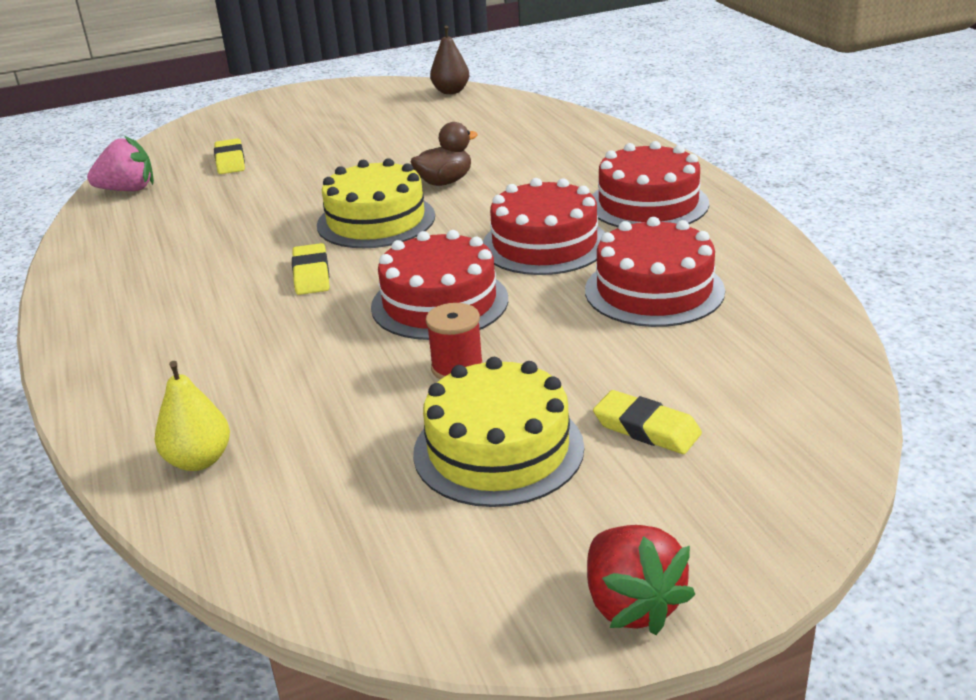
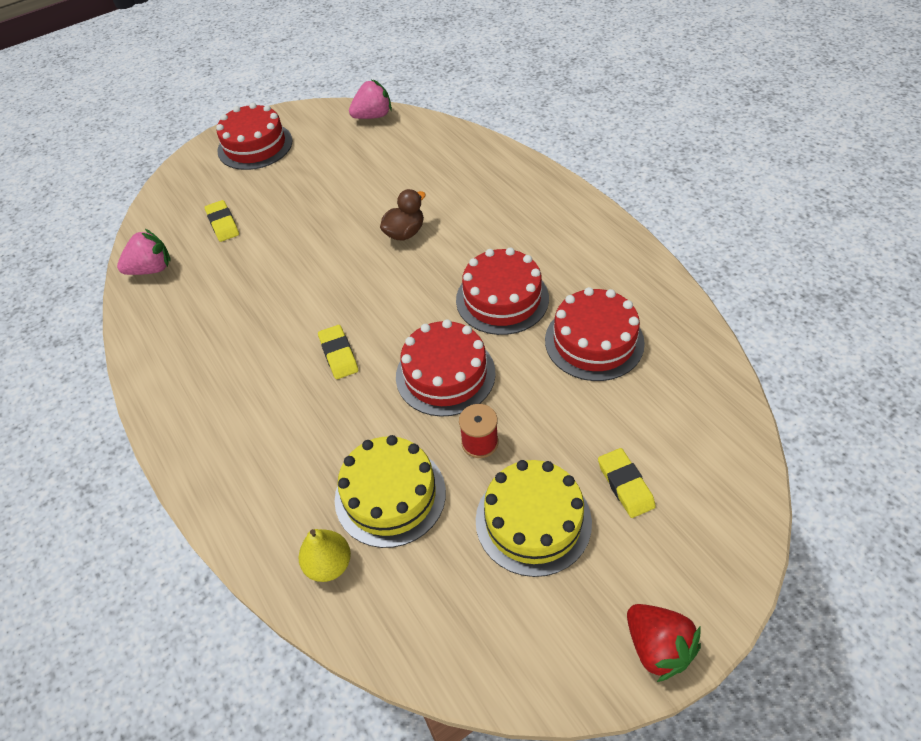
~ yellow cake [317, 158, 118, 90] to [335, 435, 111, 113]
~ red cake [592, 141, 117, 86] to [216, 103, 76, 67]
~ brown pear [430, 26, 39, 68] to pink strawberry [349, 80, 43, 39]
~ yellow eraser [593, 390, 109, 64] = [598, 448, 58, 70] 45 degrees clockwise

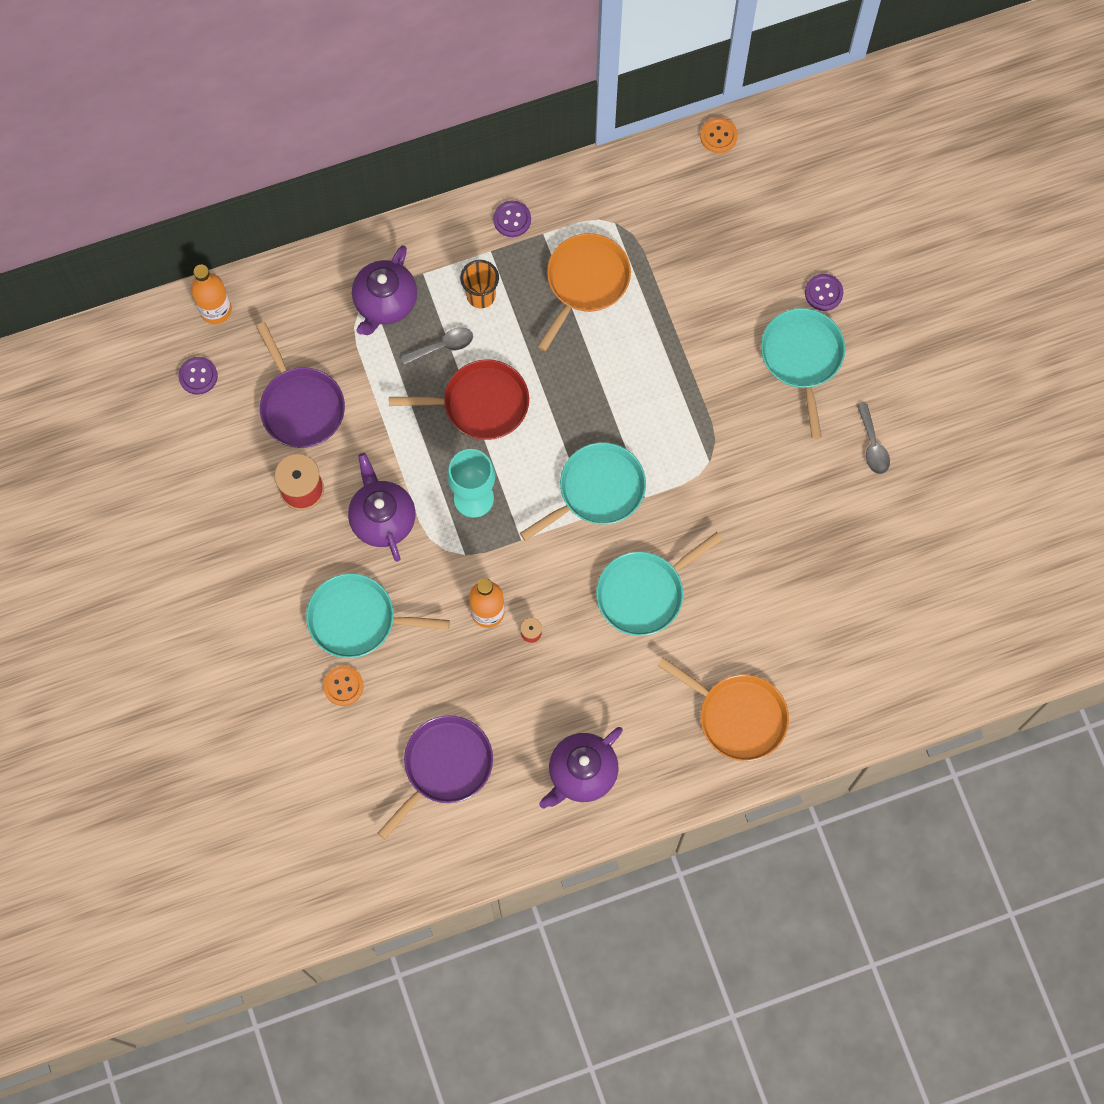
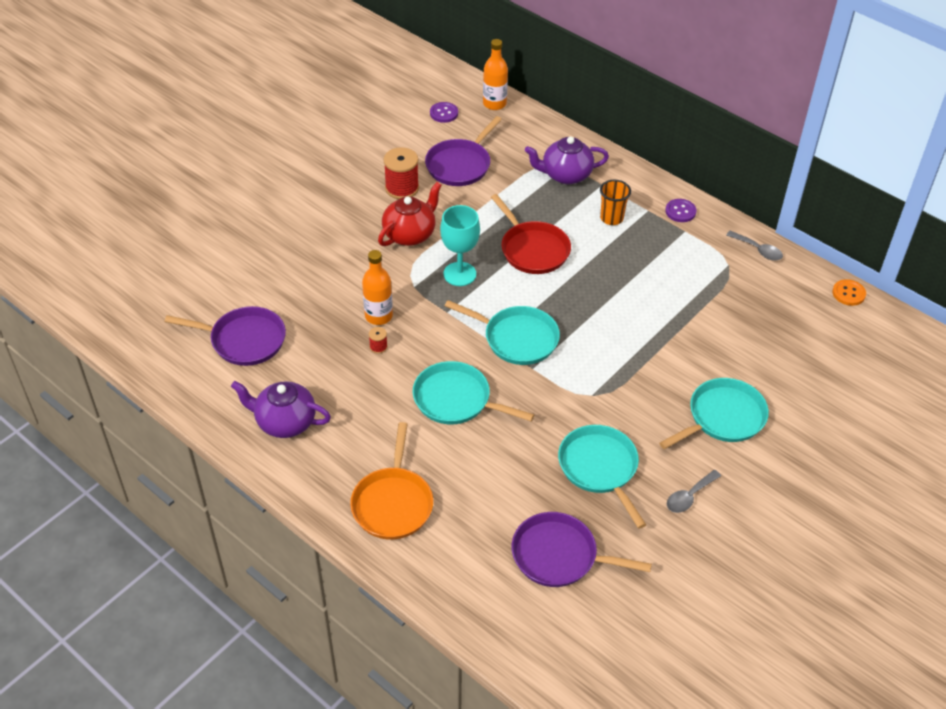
- orange button [323, 666, 41, 40]
- orange pan [538, 233, 93, 118]
- purple button [805, 274, 38, 37]
+ purple pan [512, 512, 140, 75]
~ turquoise pan [306, 573, 144, 85] to [558, 425, 88, 104]
~ grey spoon [401, 327, 72, 38] to [726, 231, 57, 29]
~ purple teapot [348, 453, 67, 109] to red teapot [378, 182, 64, 64]

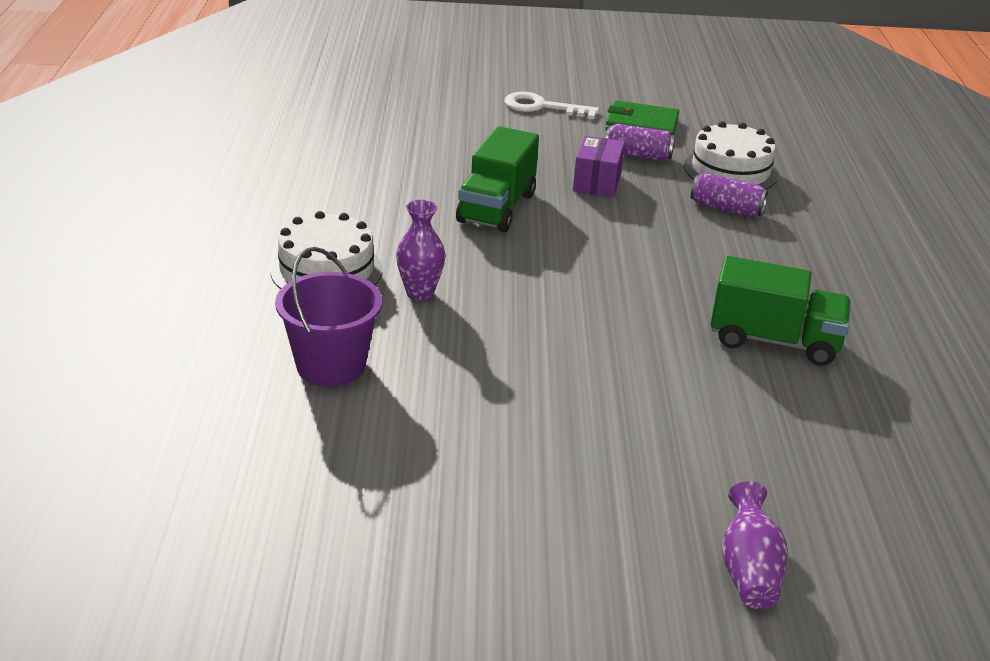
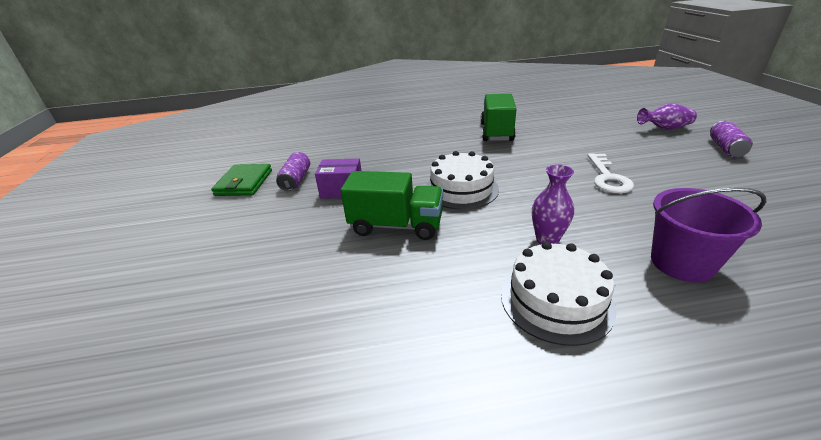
~ white key [505, 92, 94, 27] to [587, 153, 47, 40]
~ white cake [684, 121, 94, 69] to [426, 151, 73, 59]
~ purple can [691, 172, 77, 45] to [710, 121, 43, 36]

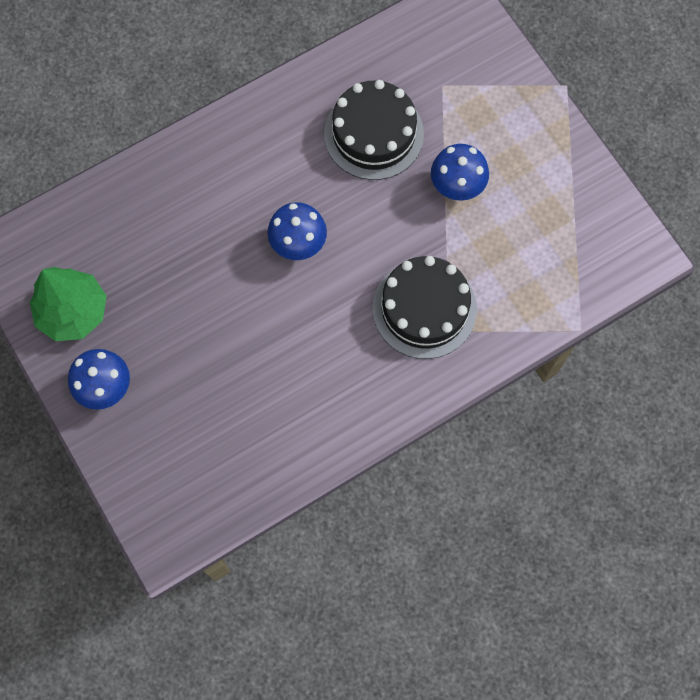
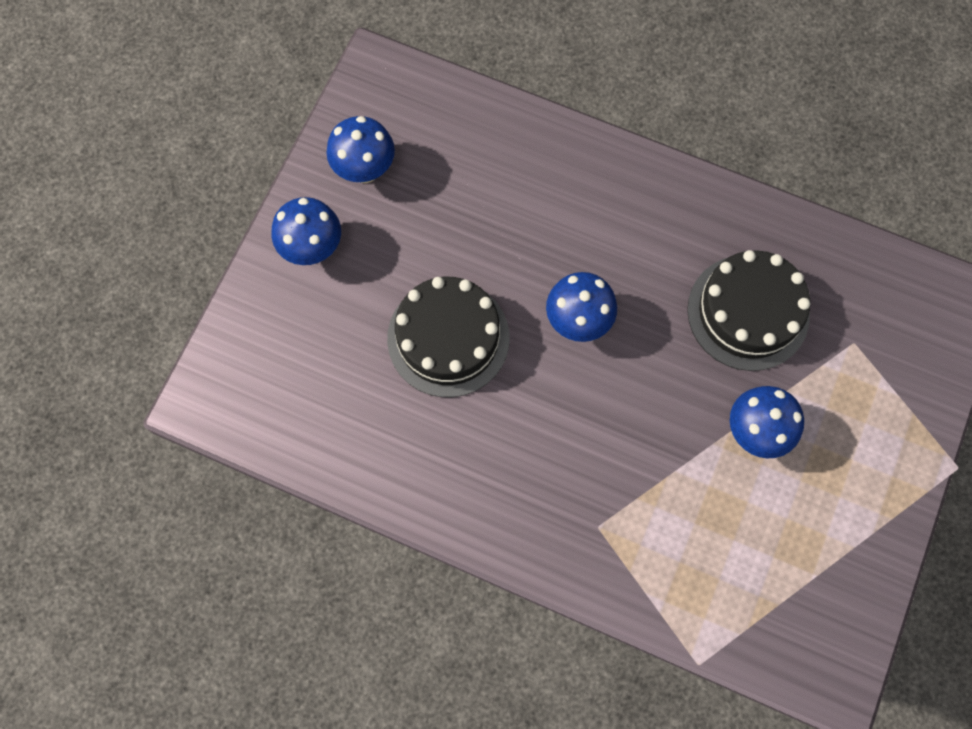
~ black cake [373, 256, 104, 103] to [387, 277, 122, 120]
~ green tree [30, 267, 77, 74] to blue mushroom [326, 116, 69, 67]

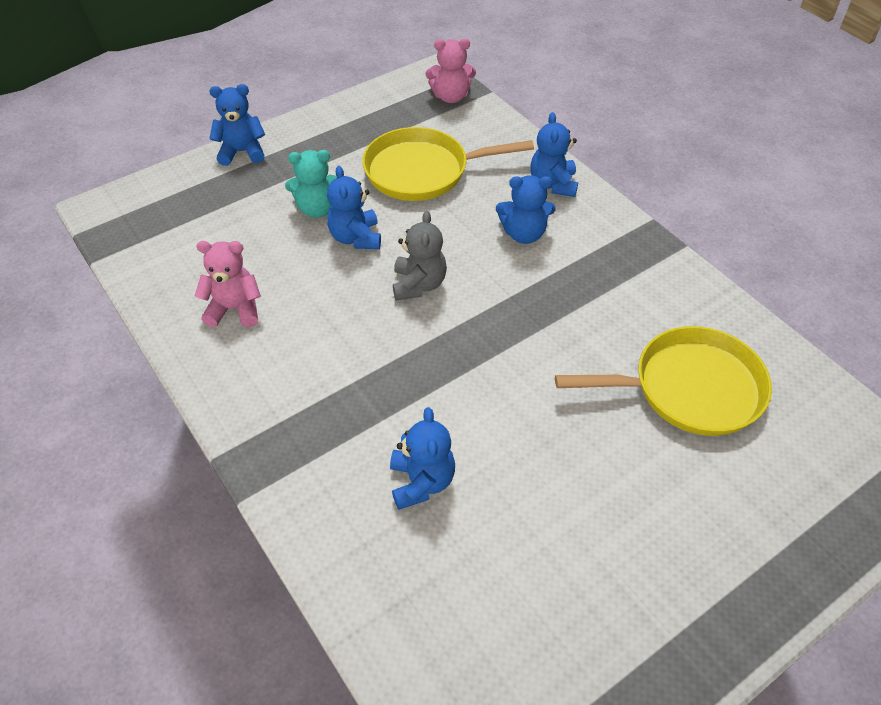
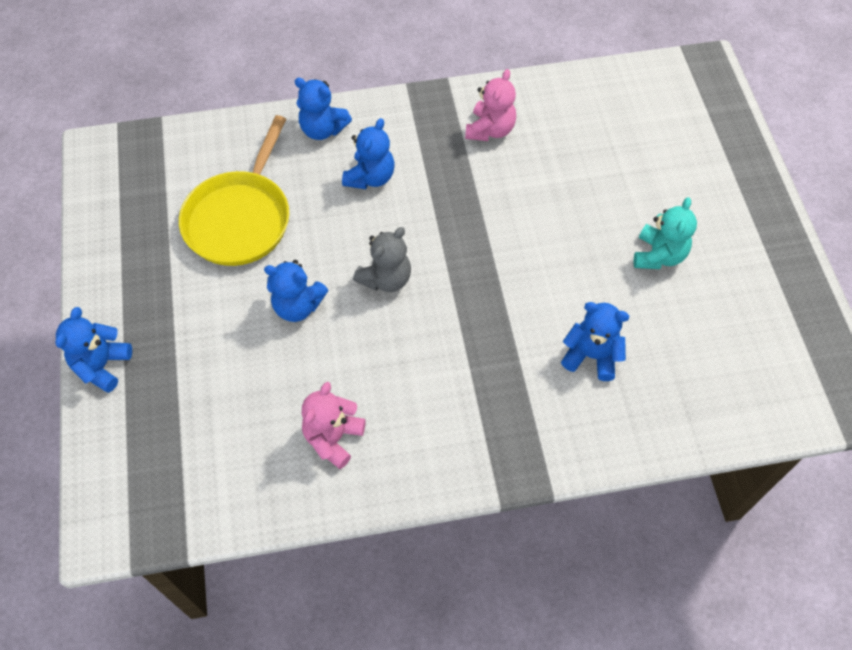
- yellow pan [555, 326, 217, 110]
~ turquoise teddy bear [285, 150, 52, 68] to [633, 197, 64, 72]
~ pink teddy bear [425, 38, 51, 65] to [465, 69, 51, 72]
~ grey teddy bear [393, 211, 54, 90] = [353, 227, 58, 65] 105 degrees clockwise

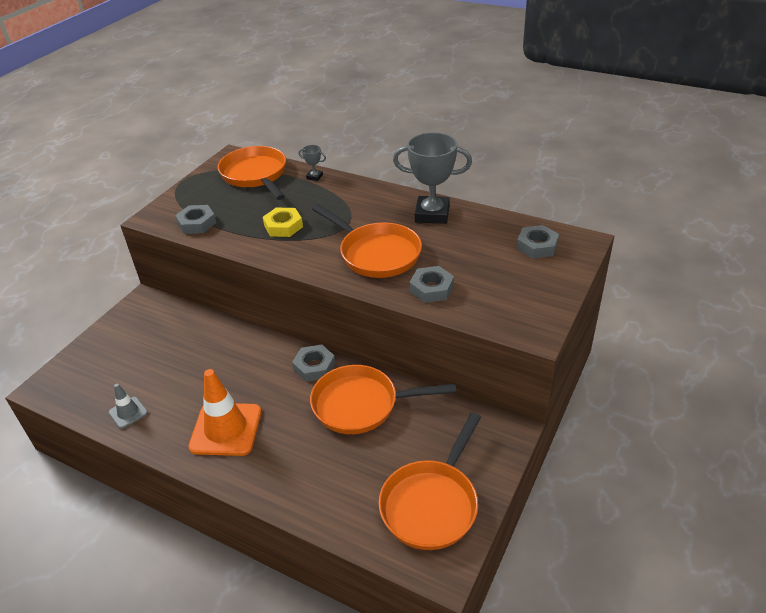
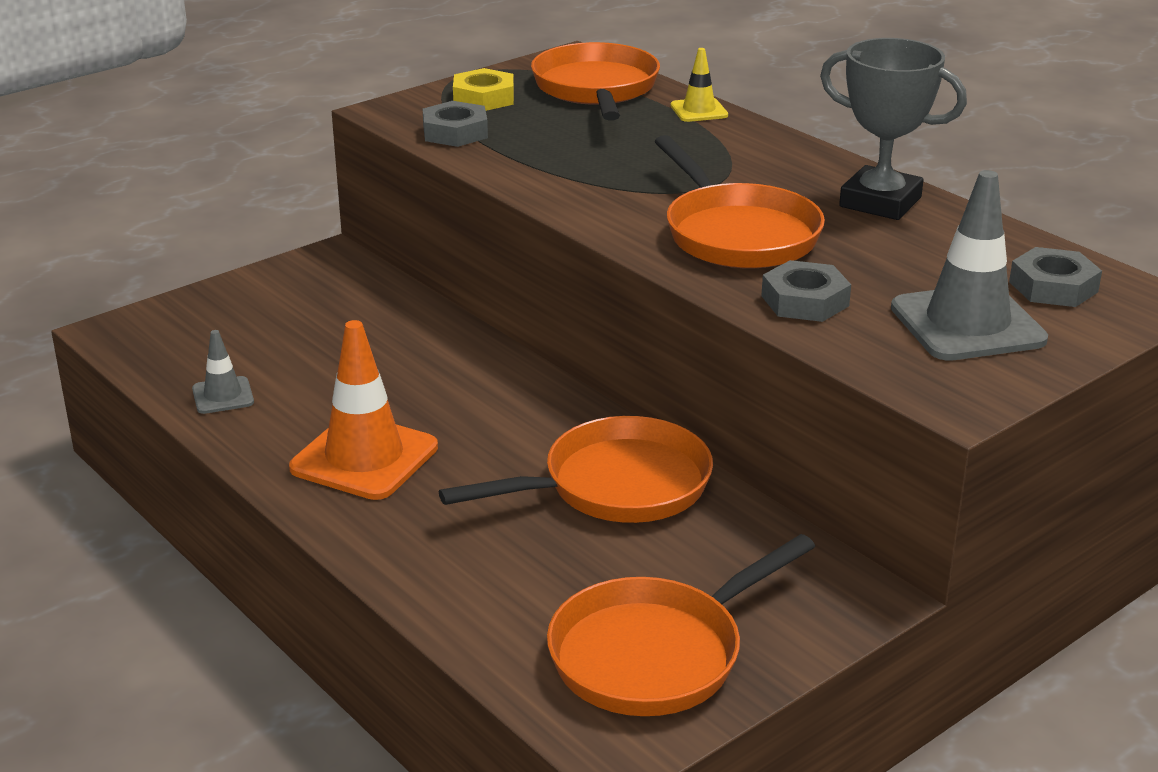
- grey nut [292, 345, 43, 37]
+ grey traffic cone [891, 170, 157, 191]
~ yellow nut [263, 208, 40, 29] to [453, 68, 61, 43]
~ grey trophy [298, 145, 28, 36] to yellow traffic cone [670, 48, 58, 74]
~ orange pan [310, 365, 146, 69] = [439, 416, 274, 107] 135 degrees clockwise

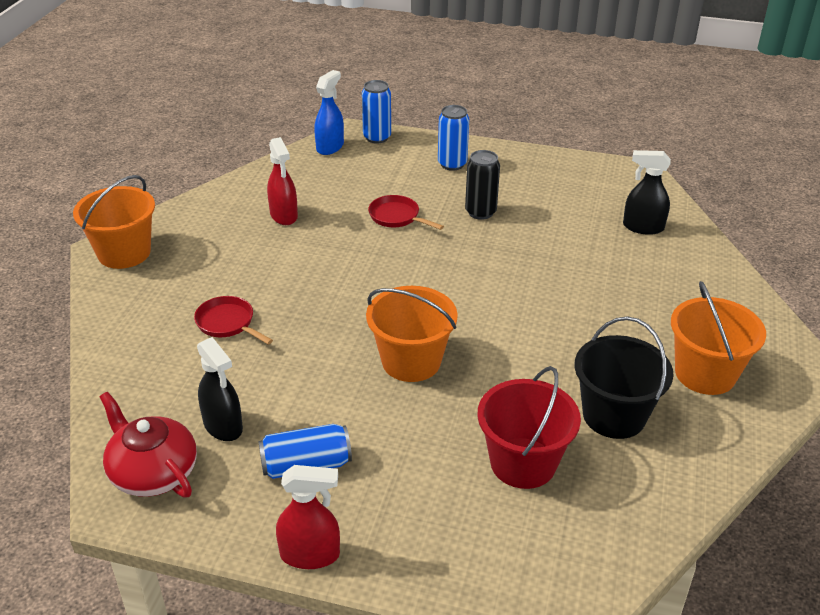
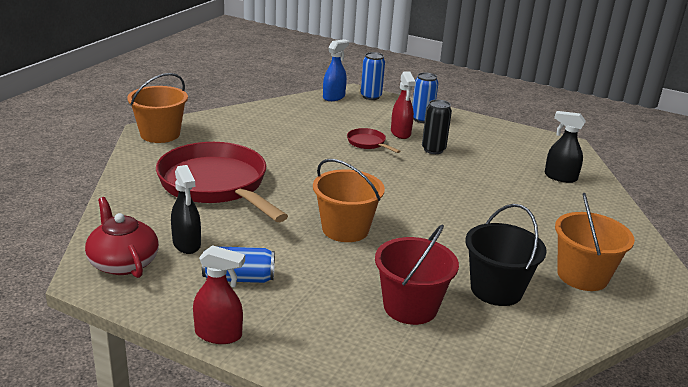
~ red spray bottle [267, 137, 31, 88] to [391, 72, 25, 67]
~ red pan [194, 296, 79, 49] = [156, 142, 132, 80] x2.44

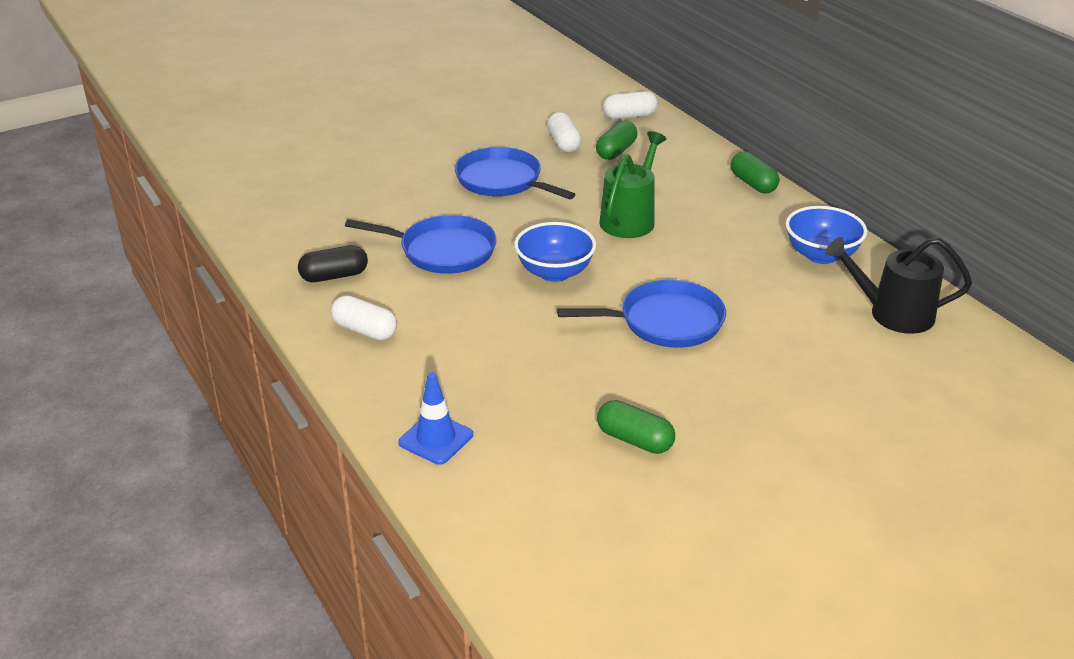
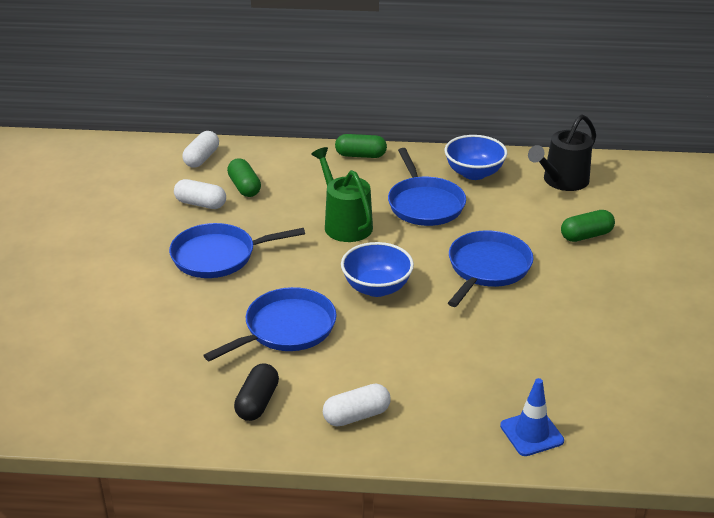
+ blue pan [388, 148, 78, 78]
~ green capsule [597, 400, 78, 54] to [561, 210, 54, 32]

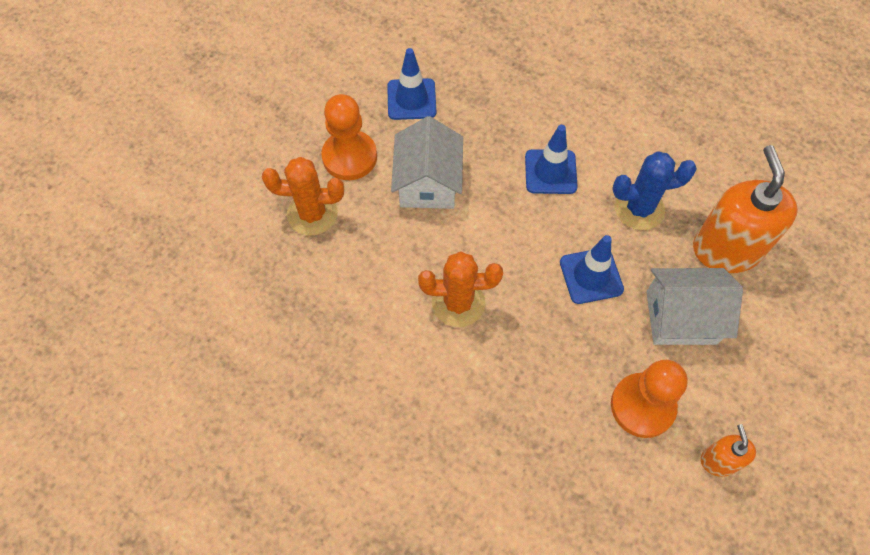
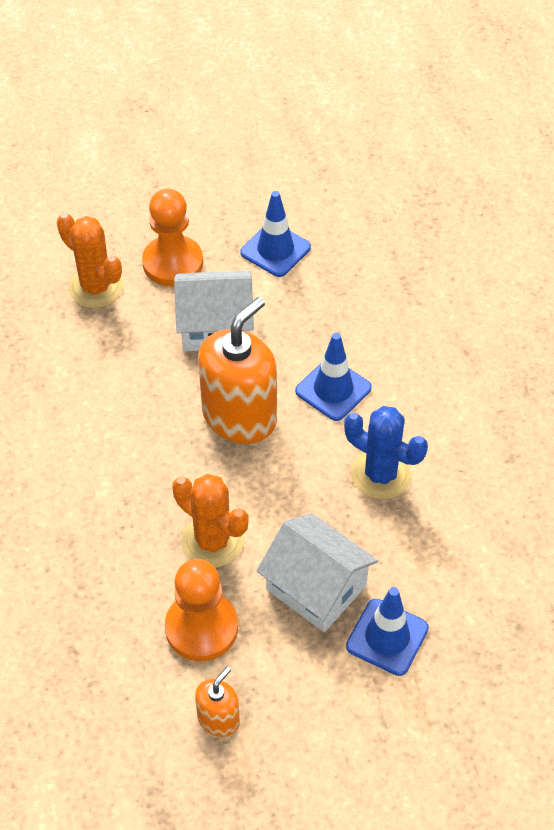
~ orange cactus [418, 251, 85, 76] to [172, 474, 77, 94]
~ blue traffic cone [560, 235, 64, 69] to [346, 587, 83, 89]
~ orange soap dispenser [693, 145, 105, 128] to [198, 297, 79, 147]
~ white house [391, 116, 72, 93] = [174, 271, 80, 80] 45 degrees clockwise

